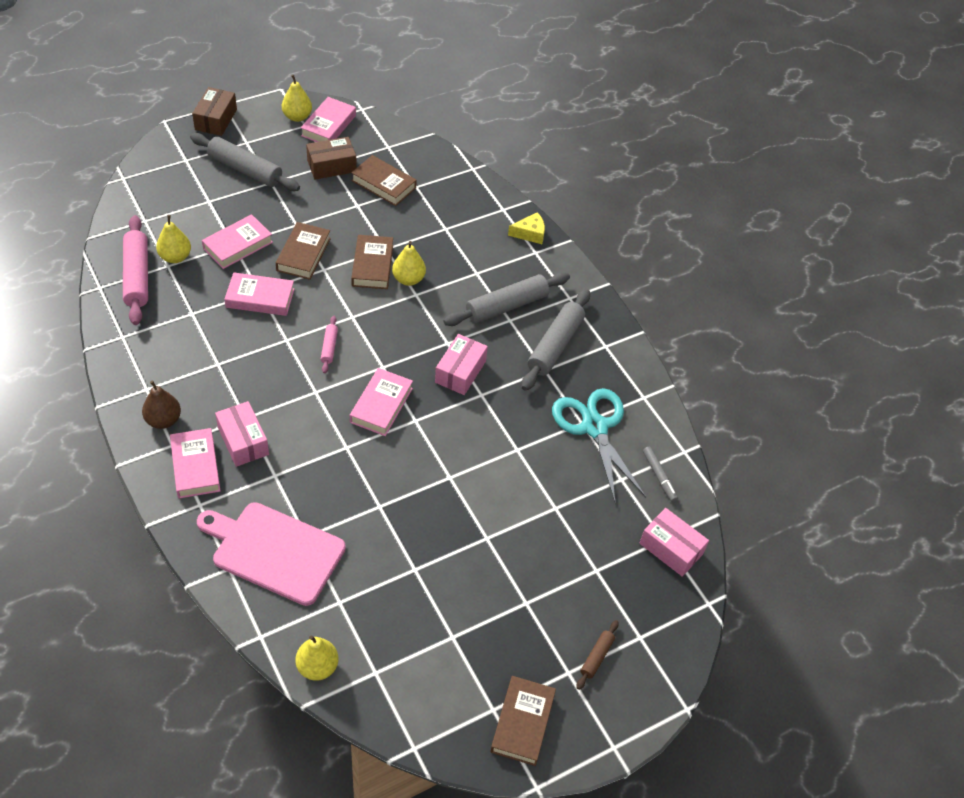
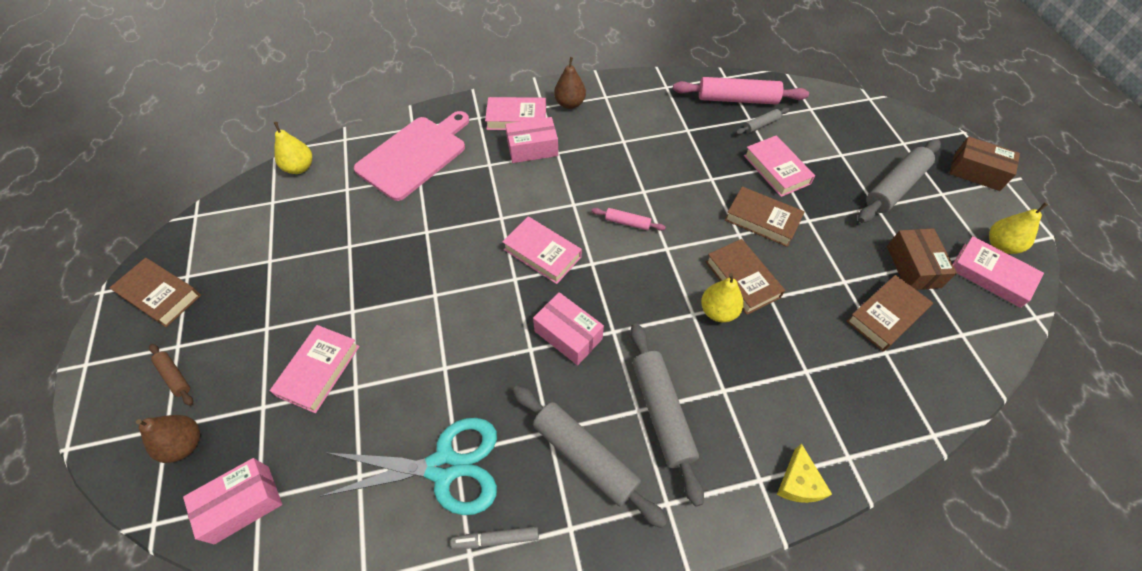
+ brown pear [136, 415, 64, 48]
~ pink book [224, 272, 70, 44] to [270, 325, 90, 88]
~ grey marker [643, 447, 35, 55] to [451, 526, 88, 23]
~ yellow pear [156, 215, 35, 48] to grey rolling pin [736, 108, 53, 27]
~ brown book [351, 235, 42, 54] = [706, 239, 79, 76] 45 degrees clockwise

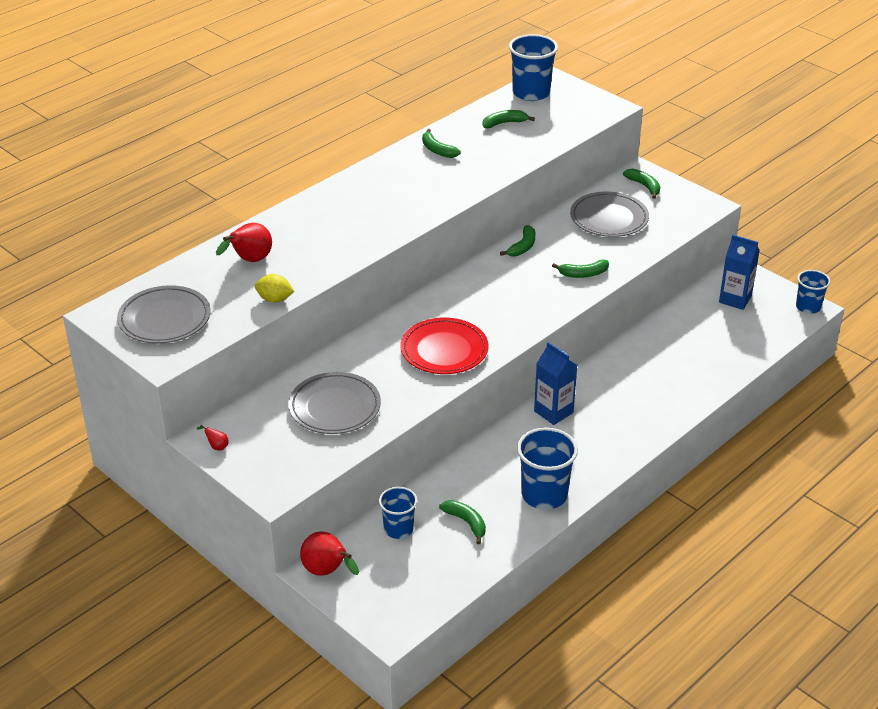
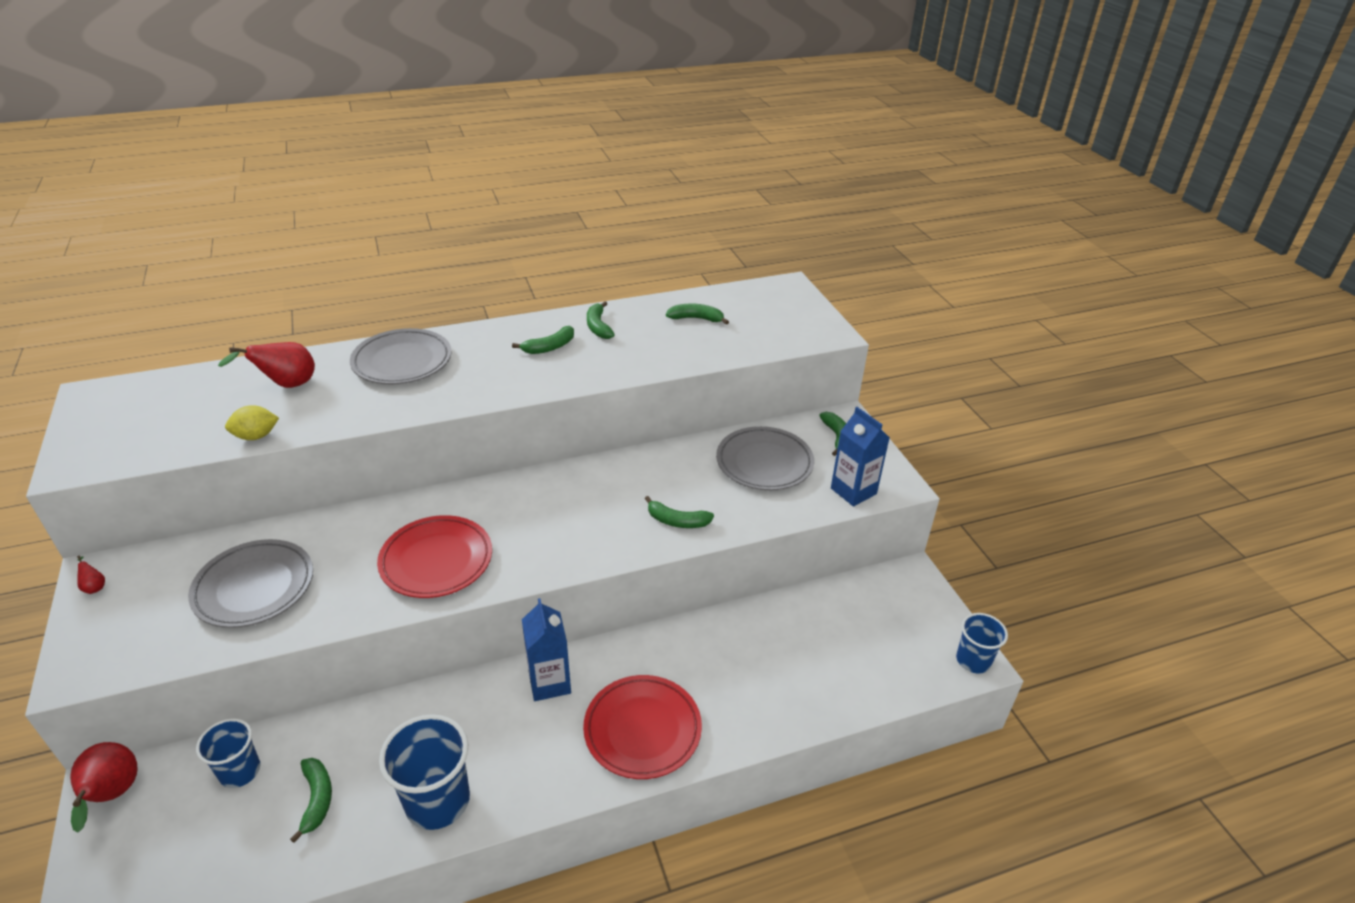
- blue cup [509, 34, 49, 67]
+ red plate [583, 675, 119, 104]
~ grey plate [117, 285, 93, 59] to [350, 328, 102, 57]
~ green banana [500, 225, 35, 31] to [512, 326, 62, 28]
~ blue carton [719, 235, 41, 75] to [831, 407, 59, 99]
~ yellow lemon [255, 274, 39, 29] = [225, 405, 54, 35] 60 degrees counterclockwise

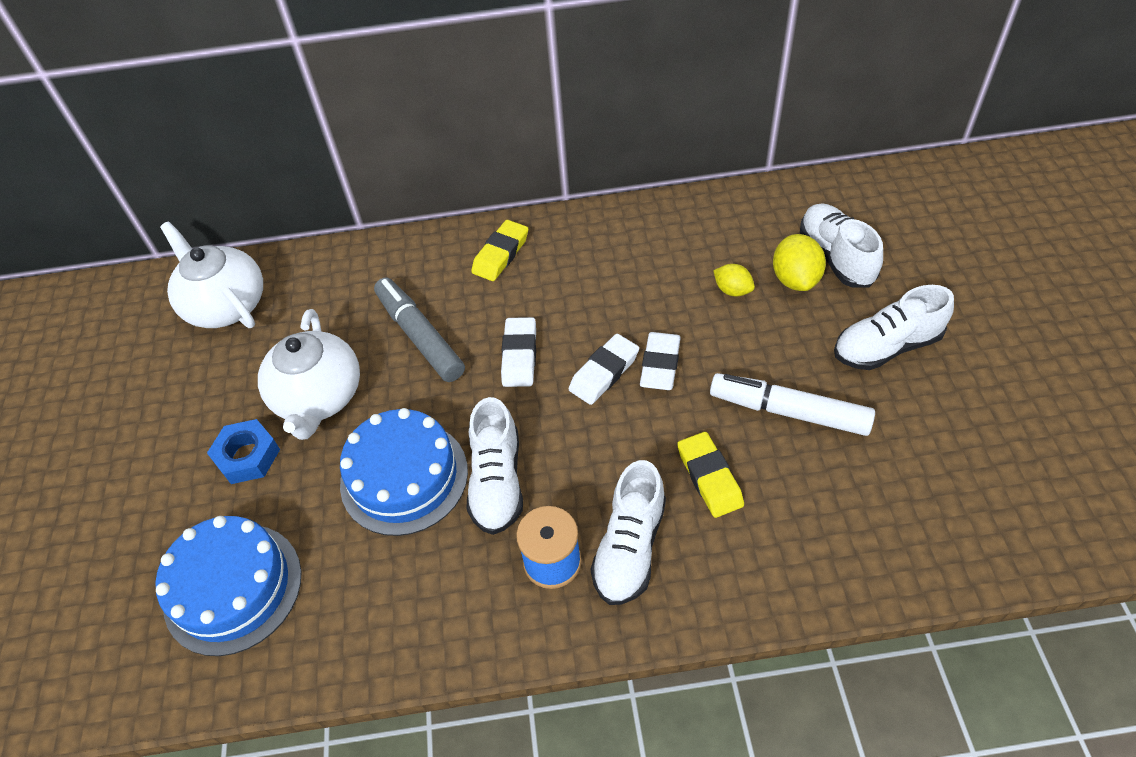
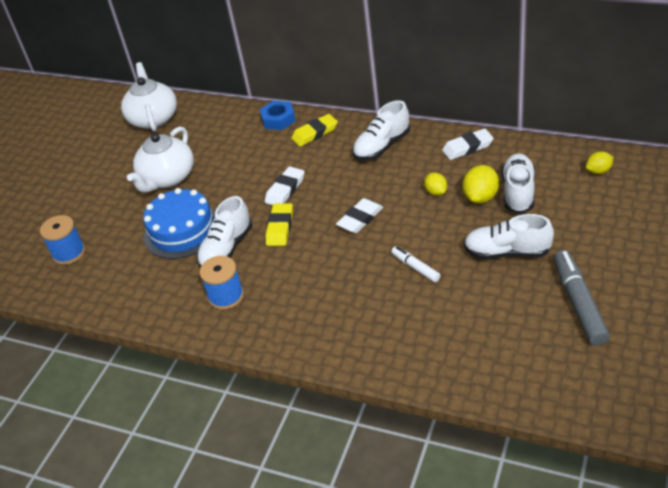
+ yellow lemon [586, 151, 28, 23]
~ blue nut [207, 419, 73, 65] to [260, 101, 36, 29]
~ grey marker [374, 278, 91, 104] to [554, 250, 56, 96]
~ white eraser [569, 334, 70, 71] to [442, 128, 52, 32]
~ white shoe [591, 460, 75, 145] to [353, 100, 57, 60]
~ yellow eraser [677, 432, 67, 86] to [265, 203, 28, 43]
~ blue cake [155, 516, 146, 140] to blue spool [40, 215, 45, 50]
~ white marker [710, 373, 165, 63] = [391, 246, 50, 36] x0.56

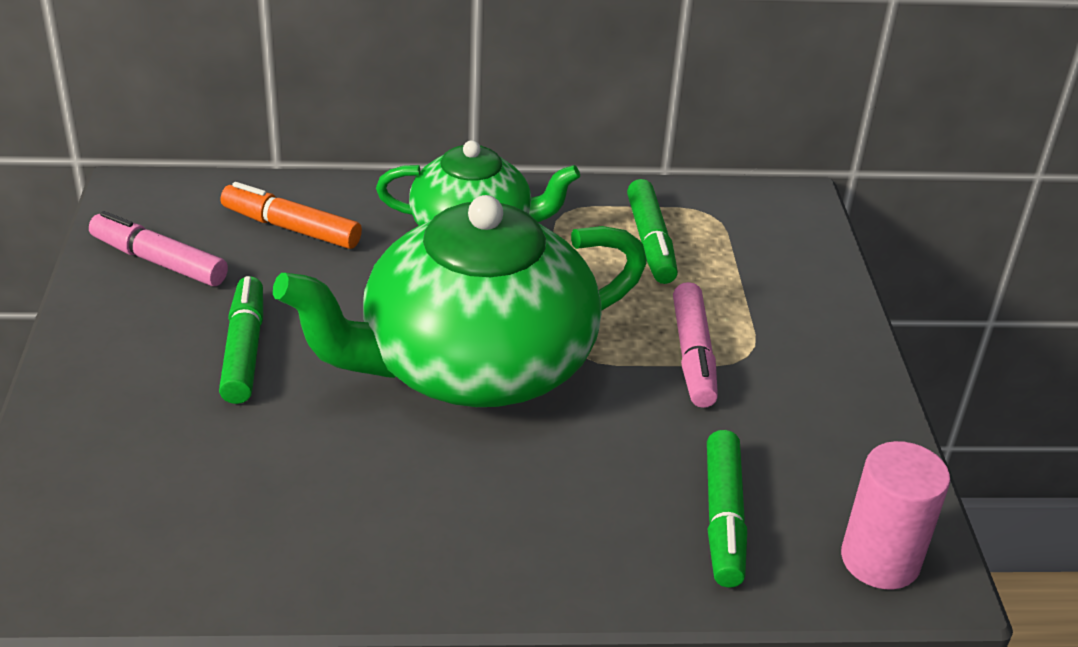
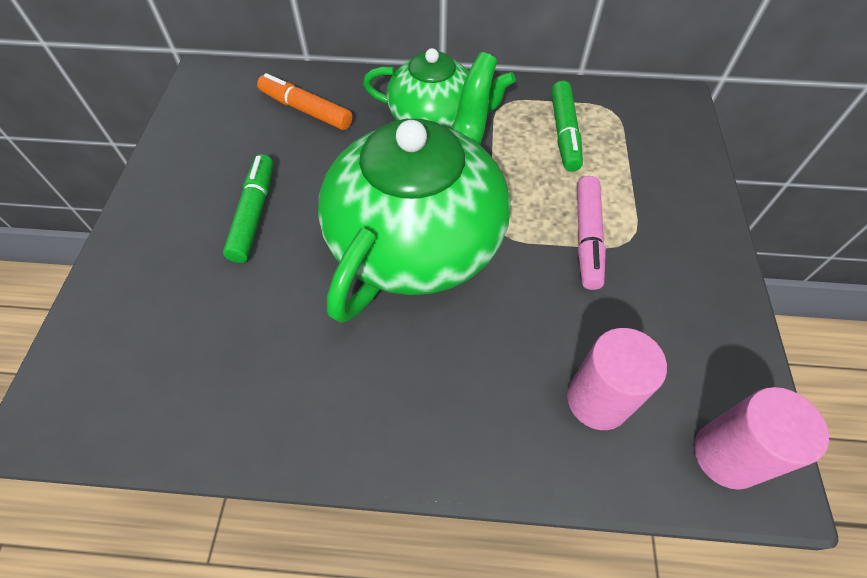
- pink marker [89, 211, 139, 75]
~ green marker [707, 430, 40, 157] to pink cylinder [567, 328, 100, 102]
~ green teapot [273, 195, 374, 212] = [318, 52, 193, 271] 135 degrees clockwise

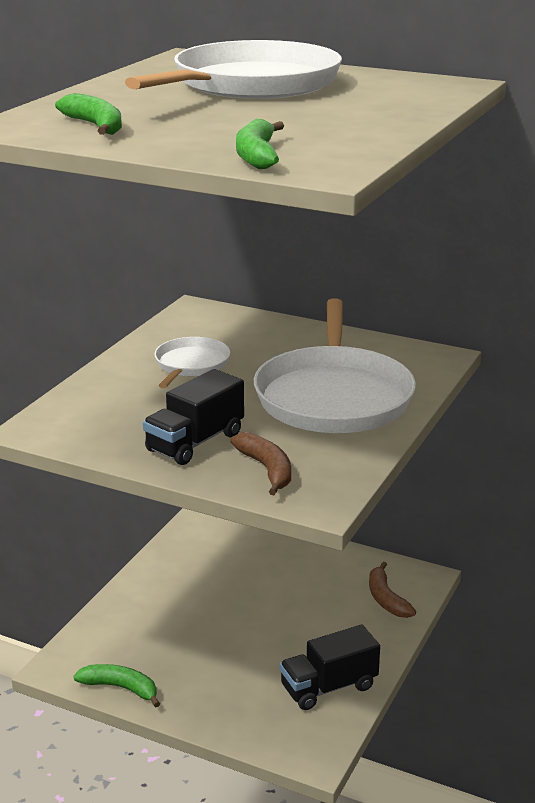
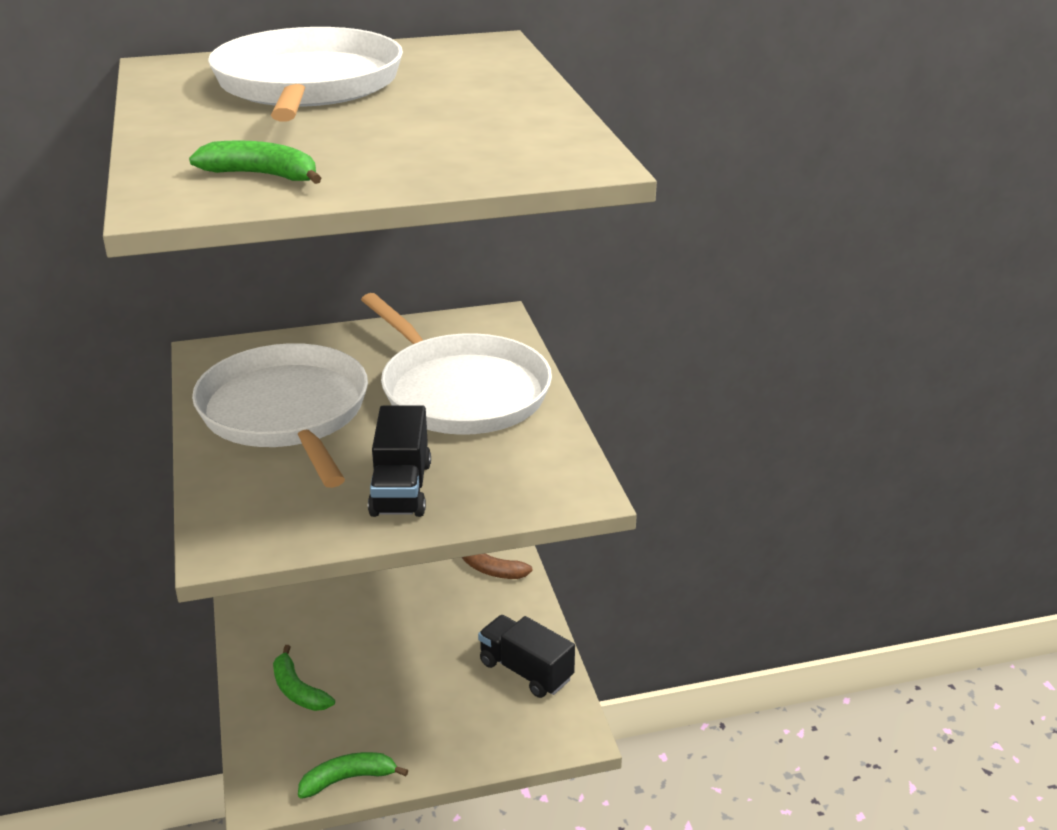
- brown banana [230, 432, 61, 63]
~ green banana [236, 119, 48, 50] to [273, 645, 62, 66]
~ black truck [280, 625, 100, 85] = [478, 615, 97, 83] 105 degrees clockwise
~ white pan [154, 337, 76, 51] = [192, 343, 176, 145] x1.99

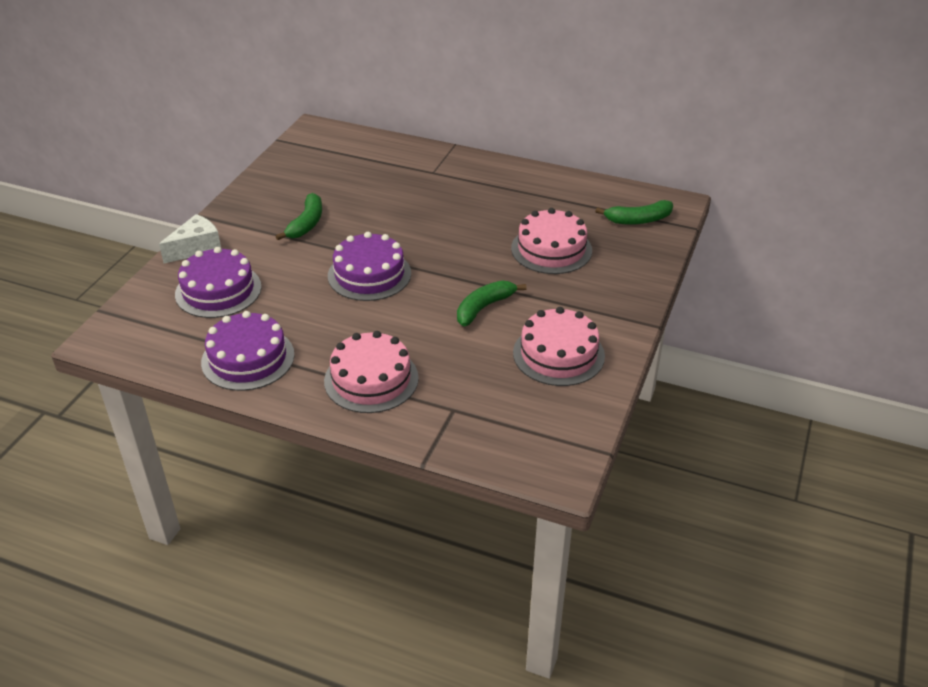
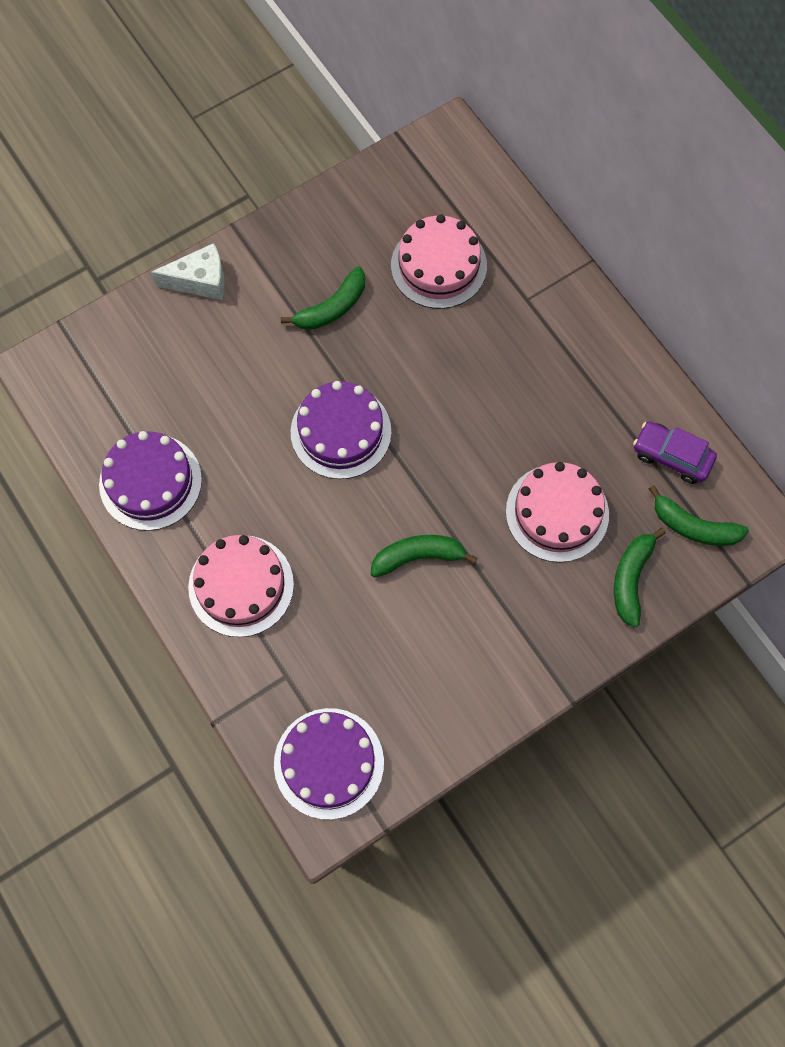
+ green banana [614, 528, 52, 99]
+ purple car [633, 421, 84, 63]
~ purple cake [175, 247, 86, 71] to [274, 708, 110, 112]
~ pink cake [513, 307, 92, 79] to [391, 214, 96, 95]

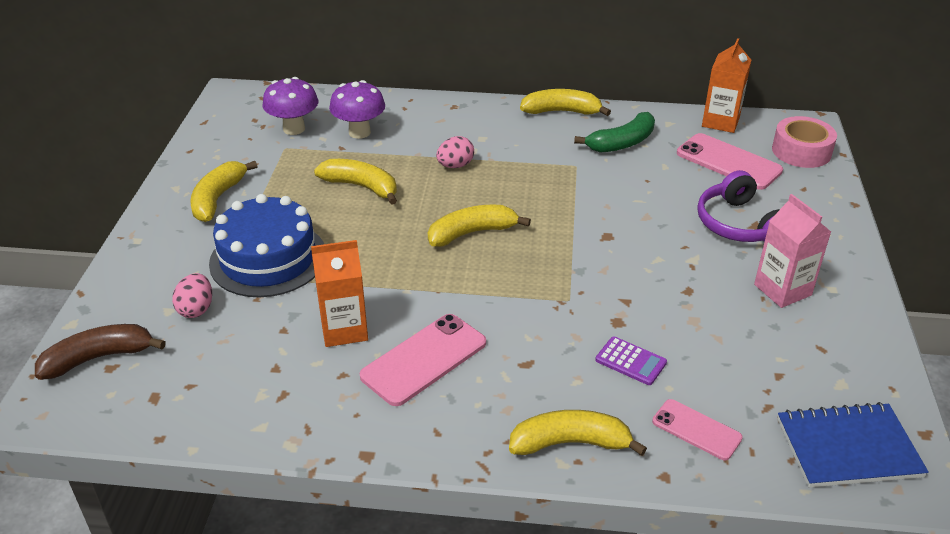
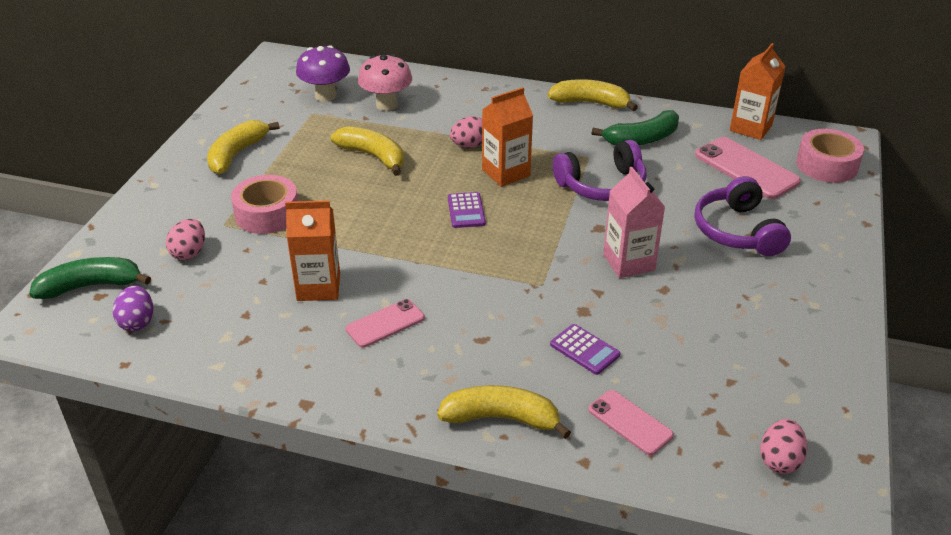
+ purple egg [113, 285, 41, 46]
+ orange carton [482, 87, 51, 100]
+ purple headphones [553, 140, 94, 61]
~ pink carton [754, 194, 77, 114] to [603, 167, 62, 111]
~ blue cake [209, 194, 115, 103] to pink tape [231, 175, 67, 59]
~ yellow banana [428, 205, 103, 42] to purple calculator [448, 192, 38, 36]
~ blue notebook [778, 402, 151, 85] to pink egg [760, 419, 47, 55]
~ brown banana [35, 324, 131, 56] to green banana [29, 257, 122, 42]
~ purple mushroom [329, 80, 56, 59] to pink mushroom [358, 54, 54, 57]
~ pink phone [360, 314, 126, 92] = [345, 299, 80, 49] x0.61

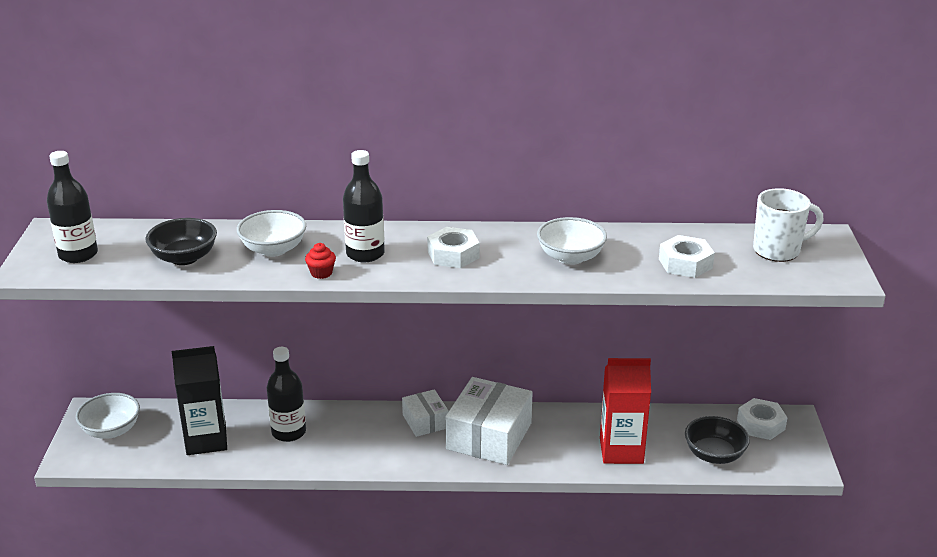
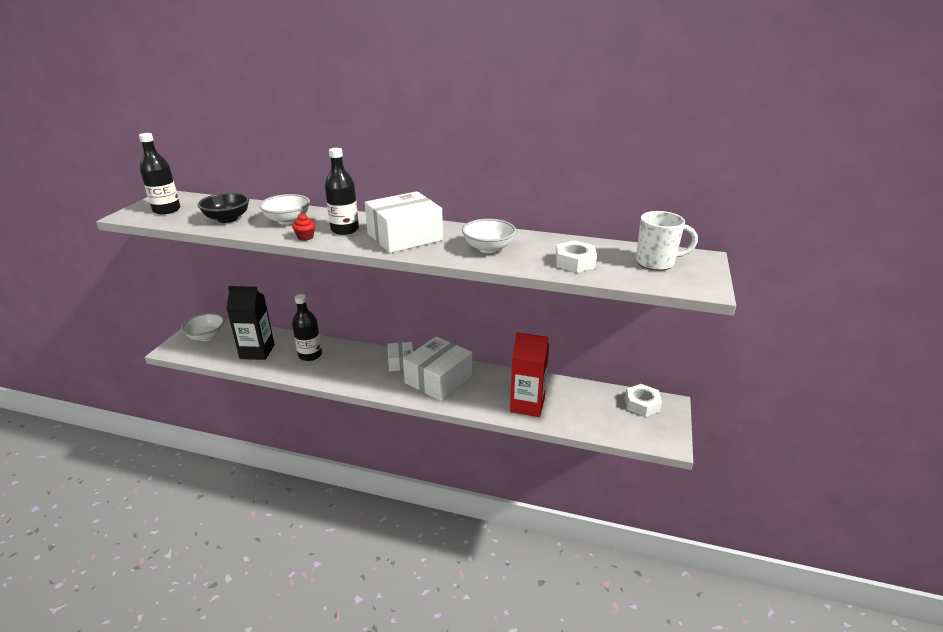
- black bowl [685, 416, 65, 48]
~ white nut [427, 227, 53, 41] to white box [365, 191, 78, 62]

